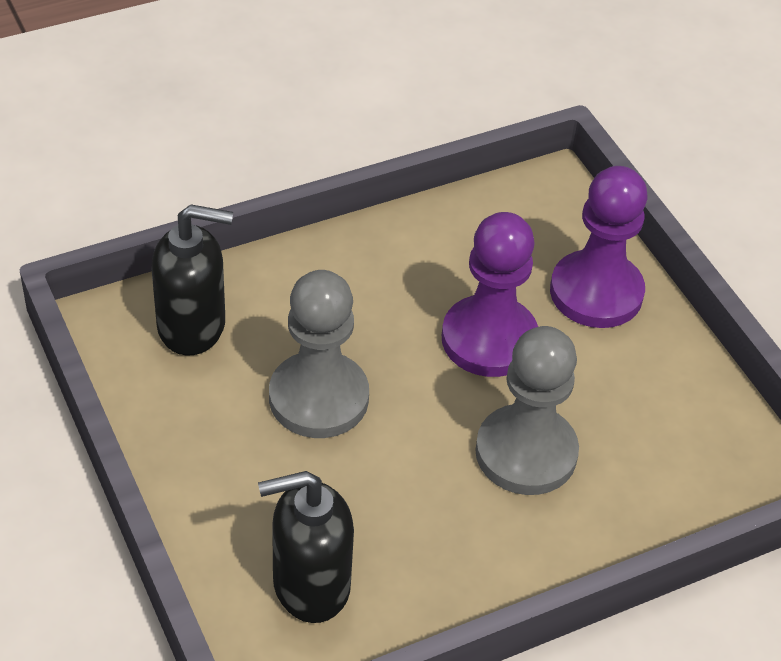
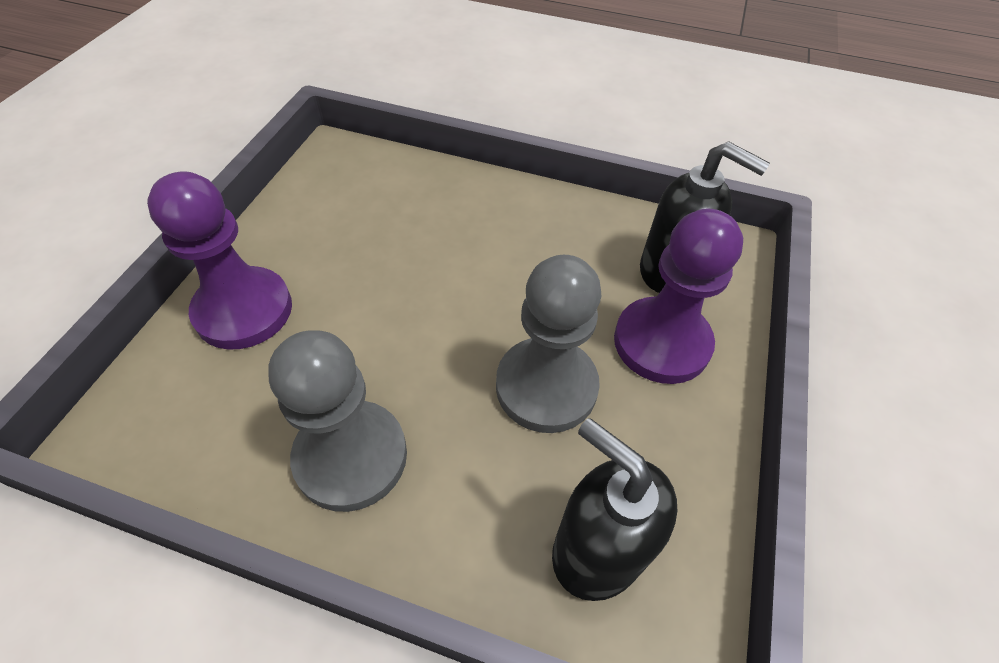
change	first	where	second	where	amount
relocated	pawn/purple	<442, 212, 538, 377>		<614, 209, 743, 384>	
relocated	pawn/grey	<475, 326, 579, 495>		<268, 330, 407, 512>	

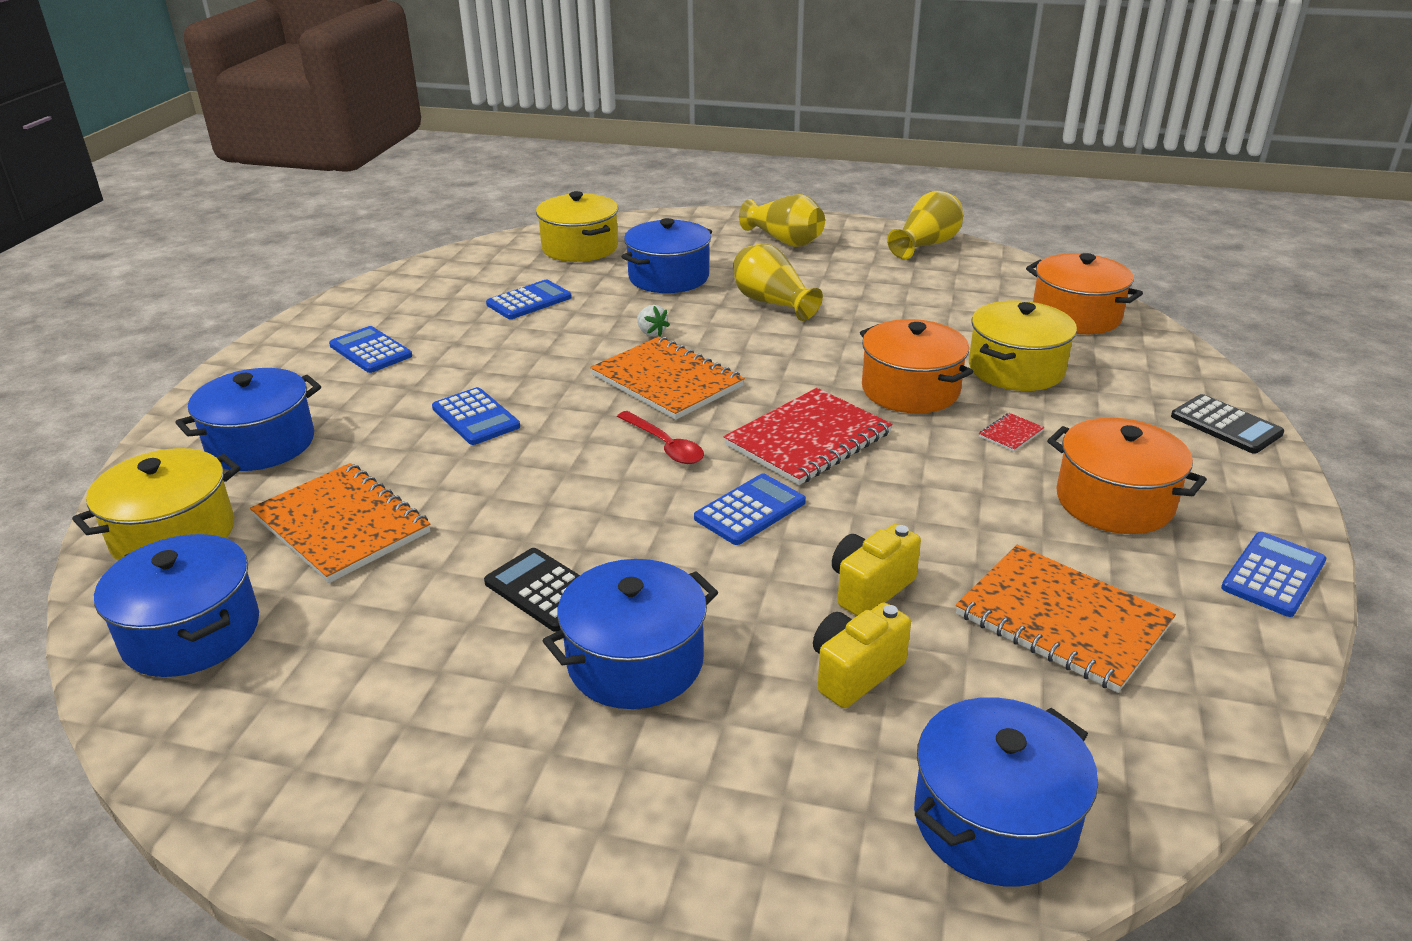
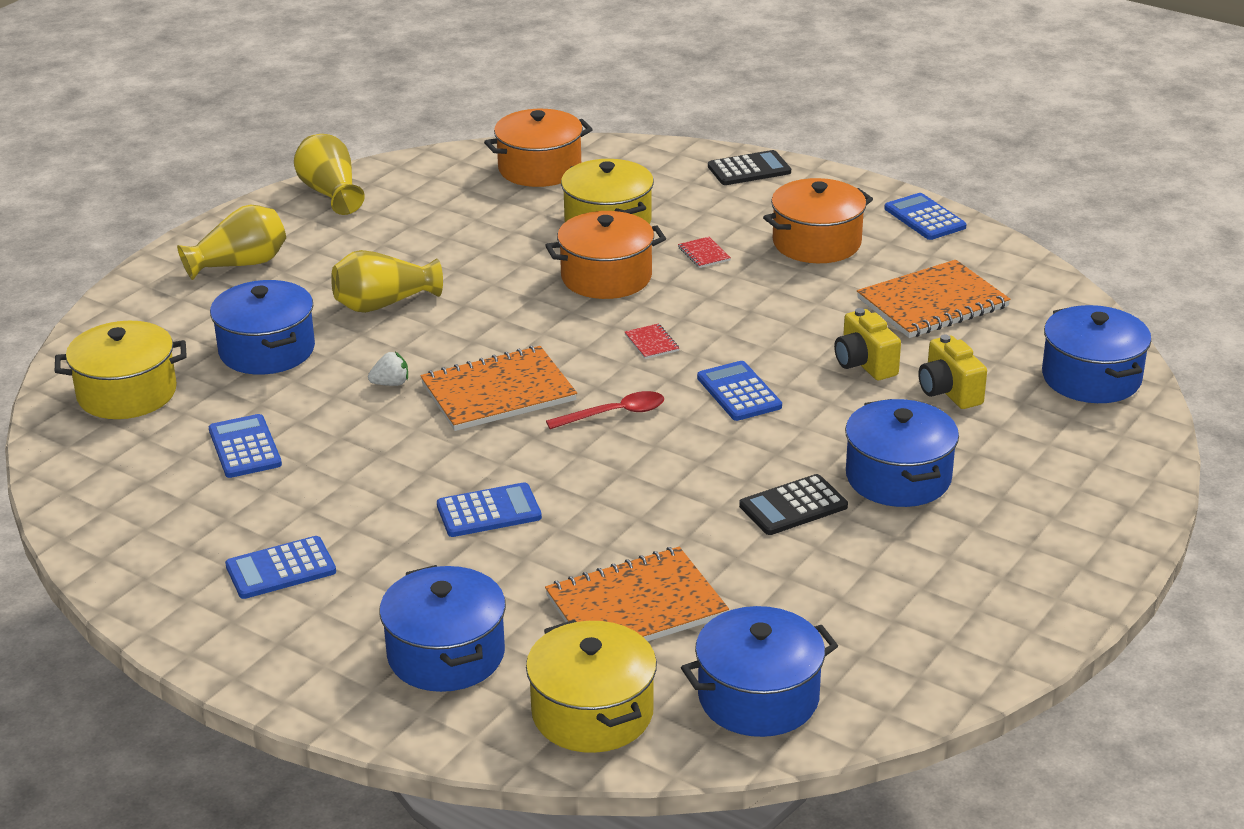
change	first	where	second	where	amount
size	notebook/red	<724, 388, 893, 485>		<625, 324, 679, 359>	x0.40

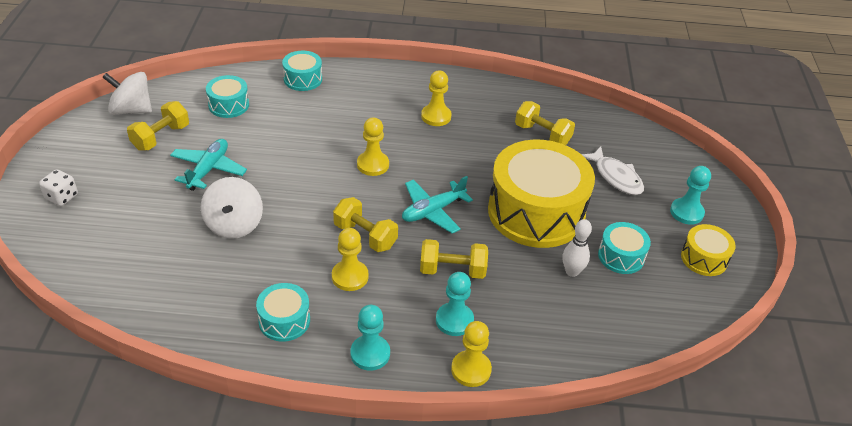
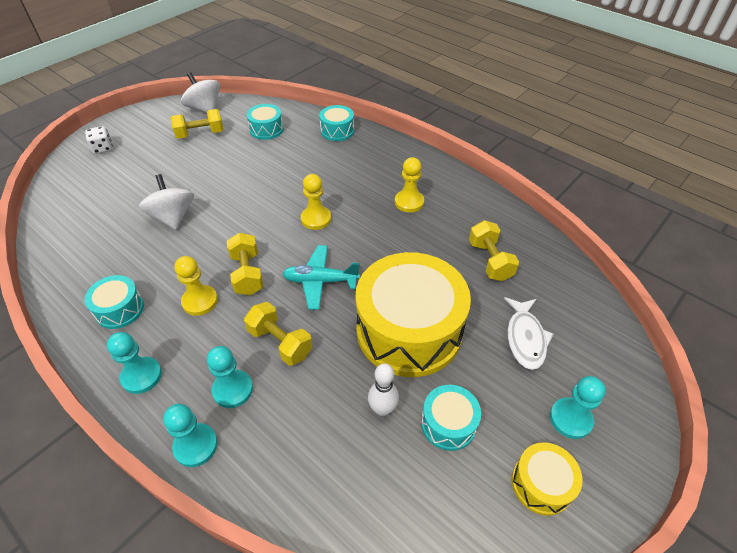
change	first	where	second	where	amount
missing	plane/turquoise	<170, 139, 247, 191>			
spun	spinning top/white	<201, 177, 263, 239>		<139, 174, 194, 230>	120 degrees clockwise
colour	pawn/yellow	<451, 321, 492, 387>	pawn/turquoise	<163, 404, 218, 467>	

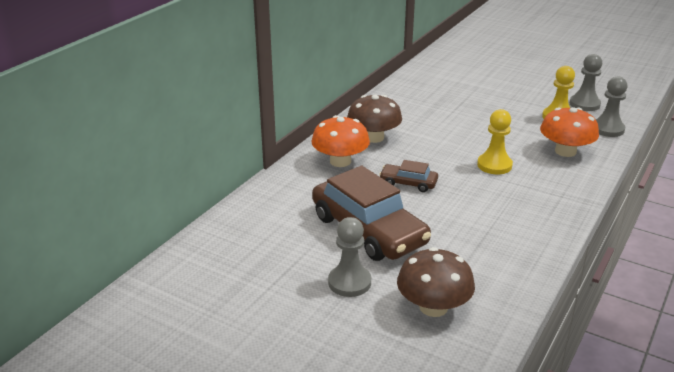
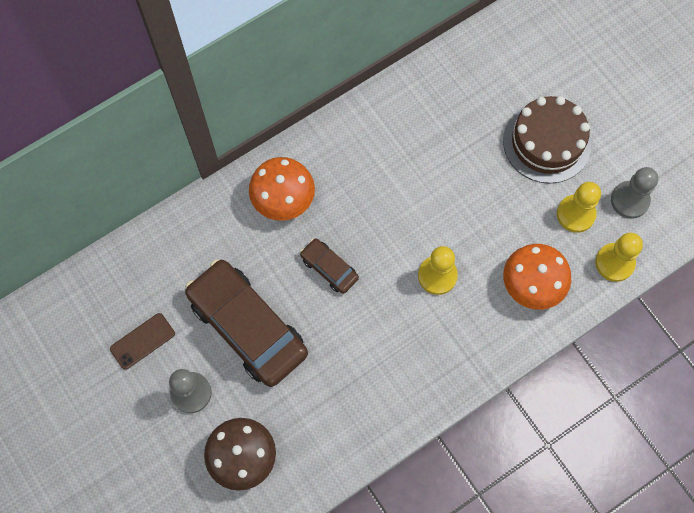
change	first	where	second	where	amount
spun	car/brown	<312, 166, 431, 261>		<185, 259, 308, 387>	150 degrees clockwise
missing	mushroom/brown	<347, 95, 402, 143>			
colour	pawn/grey	<596, 76, 628, 137>	pawn/yellow	<595, 233, 643, 282>	
appeared			phone/brown	<110, 313, 175, 370>	
appeared			cake/brown	<503, 96, 591, 184>	

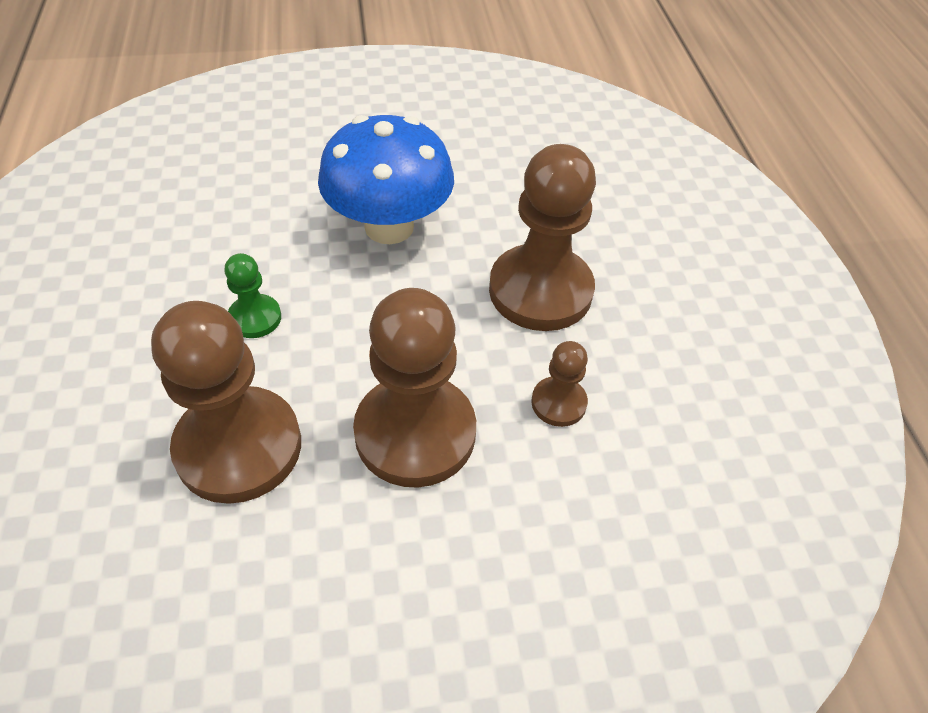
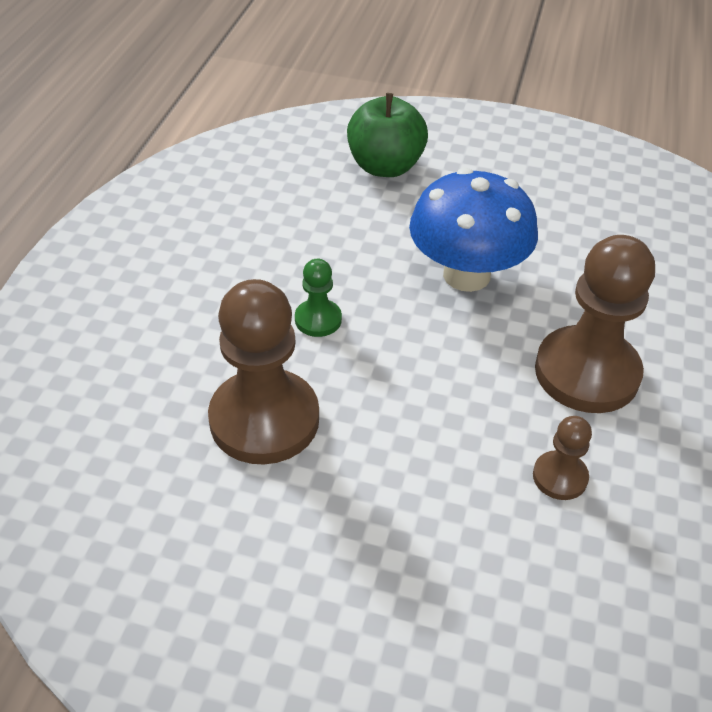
change	first	where	second	where	amount
missing	pawn/brown	<353, 288, 476, 488>			
appeared			apple/green	<347, 93, 428, 177>	

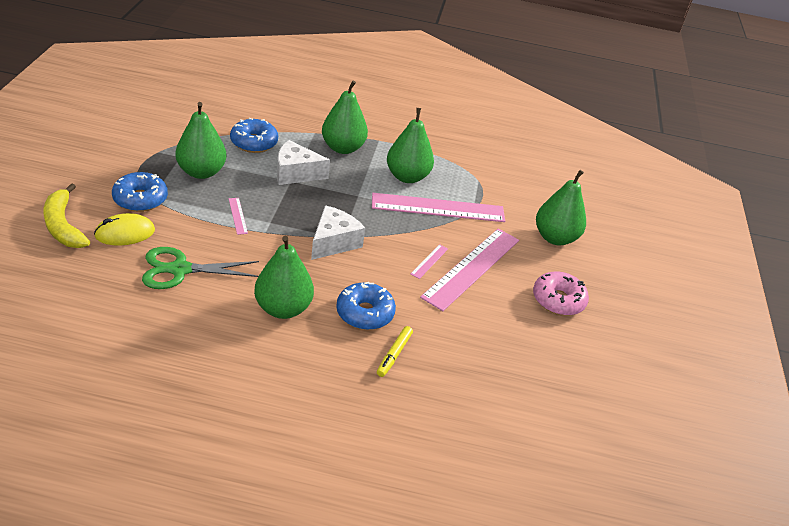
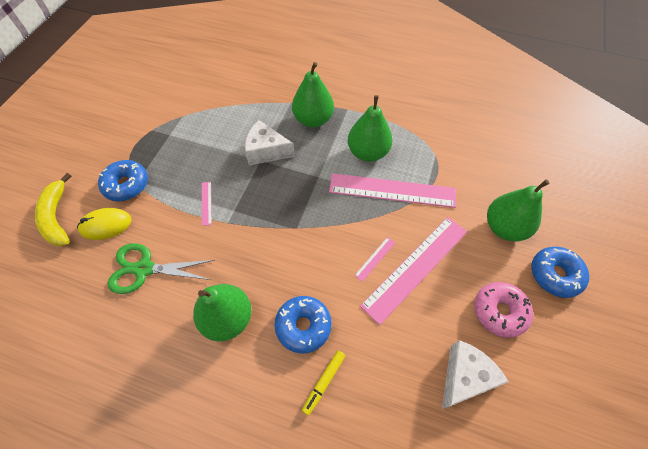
change	first	where	second	where	amount
missing	pear/green	<175, 102, 226, 179>			
relocated	donut/blue	<230, 118, 278, 153>		<531, 247, 589, 298>	
relocated	cheese/white	<311, 206, 365, 260>		<442, 340, 509, 409>	

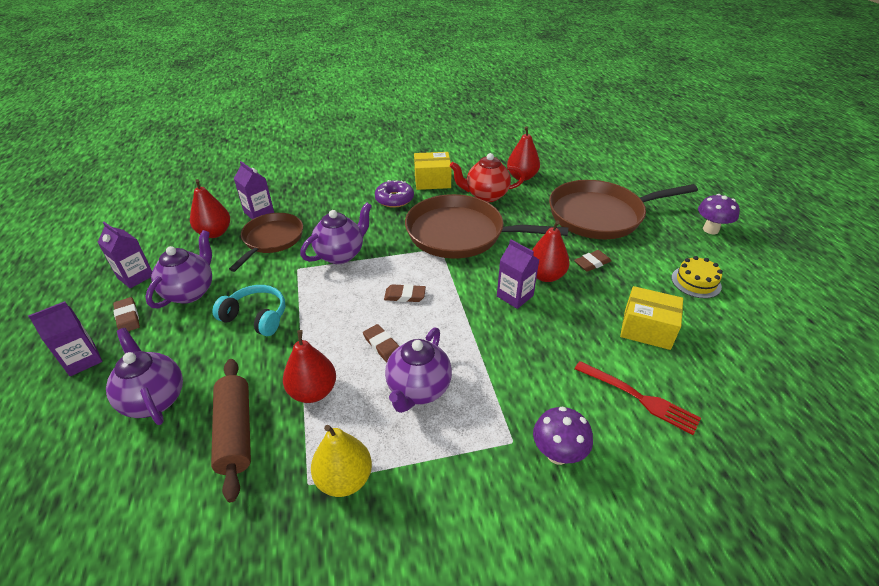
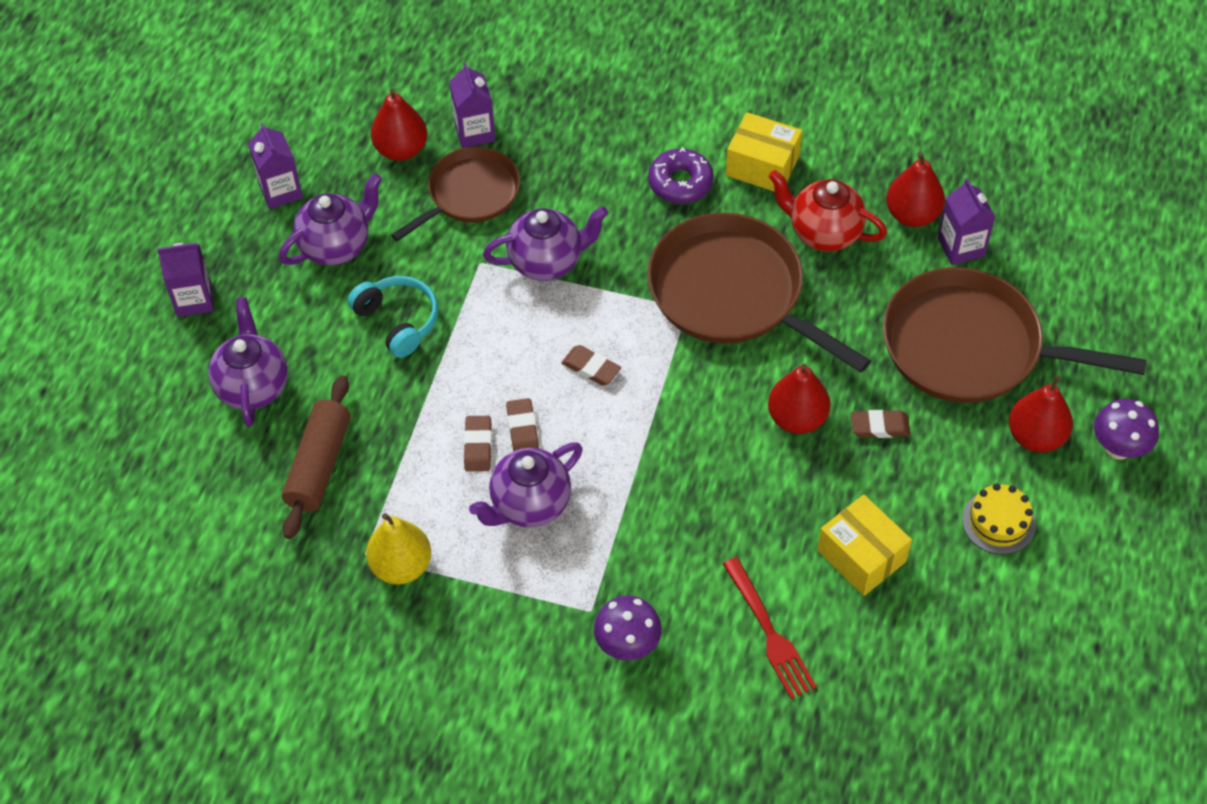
change	first	where	second	where	amount
relocated	eraser/brown	<113, 297, 140, 331>		<464, 416, 492, 472>	
relocated	pear/red	<283, 330, 336, 403>		<1009, 375, 1073, 452>	
relocated	carton/purple	<497, 239, 539, 309>		<938, 178, 995, 265>	

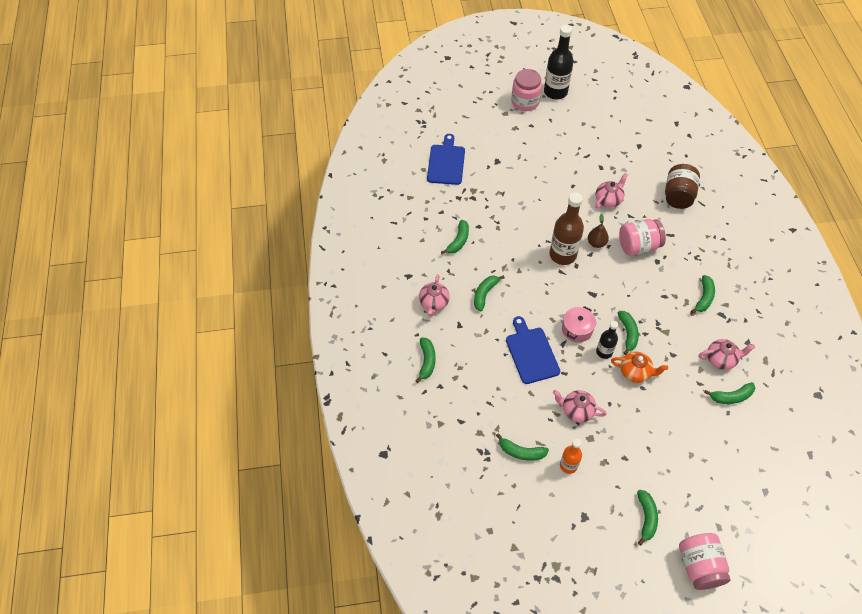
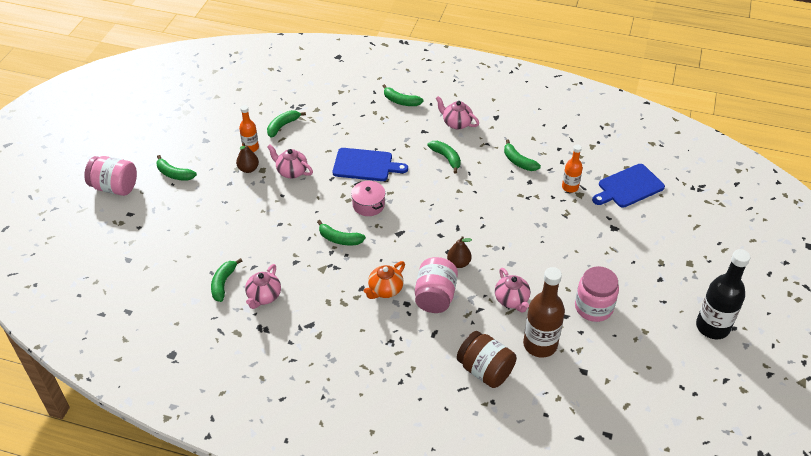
change	first	where	second	where	amount
spun	cutting board/blue	<427, 134, 465, 185>		<592, 164, 665, 208>	120 degrees clockwise
relocated	jar/pink	<511, 69, 542, 111>		<575, 266, 619, 322>	
relocated	bottle/brown	<549, 192, 584, 265>		<523, 267, 565, 358>	
spun	teapot/pink	<553, 390, 607, 423>		<267, 144, 313, 178>	105 degrees counterclockwise
missing	bottle/black	<596, 321, 618, 359>			
relocated	teapot/orange	<611, 352, 668, 383>		<364, 261, 405, 299>	
missing	banana/green	<691, 275, 715, 313>			
appeared			pear/brown	<236, 143, 259, 173>	
appeared			bottle/orange	<562, 145, 583, 192>	

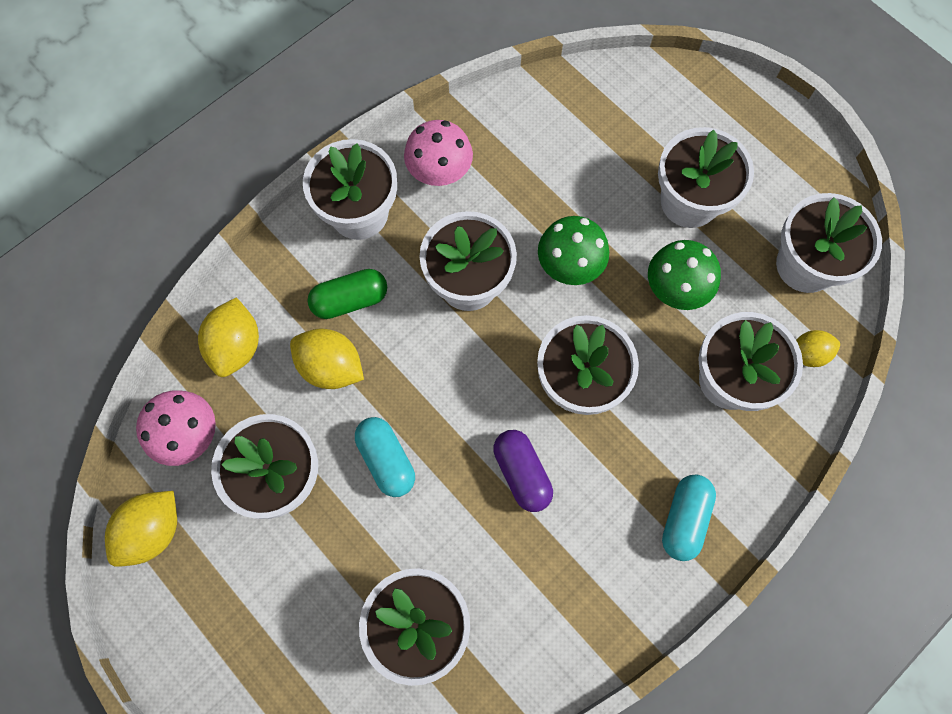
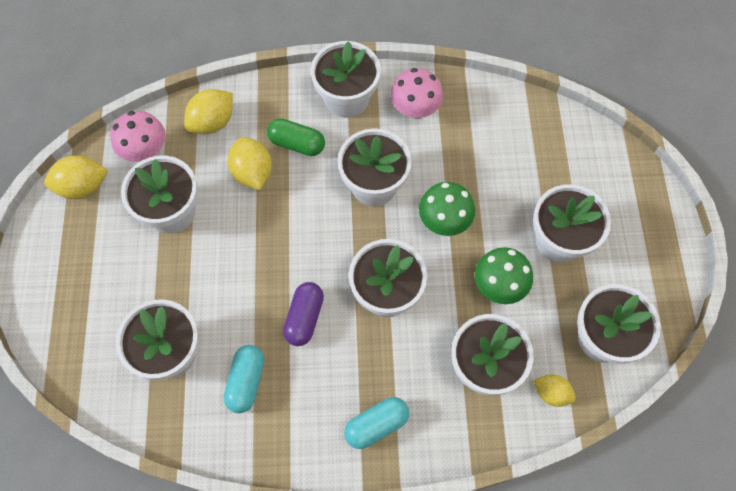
change	first	where	second	where	amount
relocated	capsule/turquoise	<355, 417, 415, 497>		<224, 345, 264, 413>	

